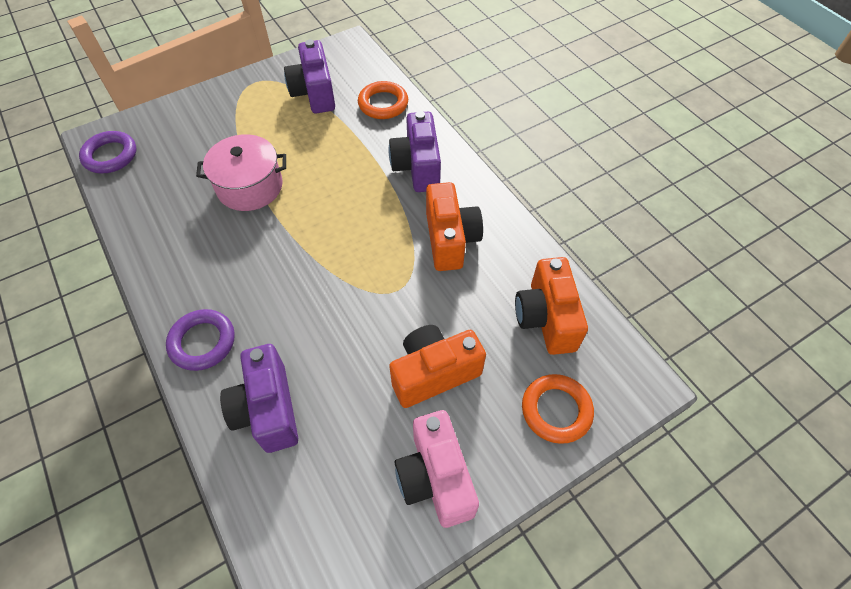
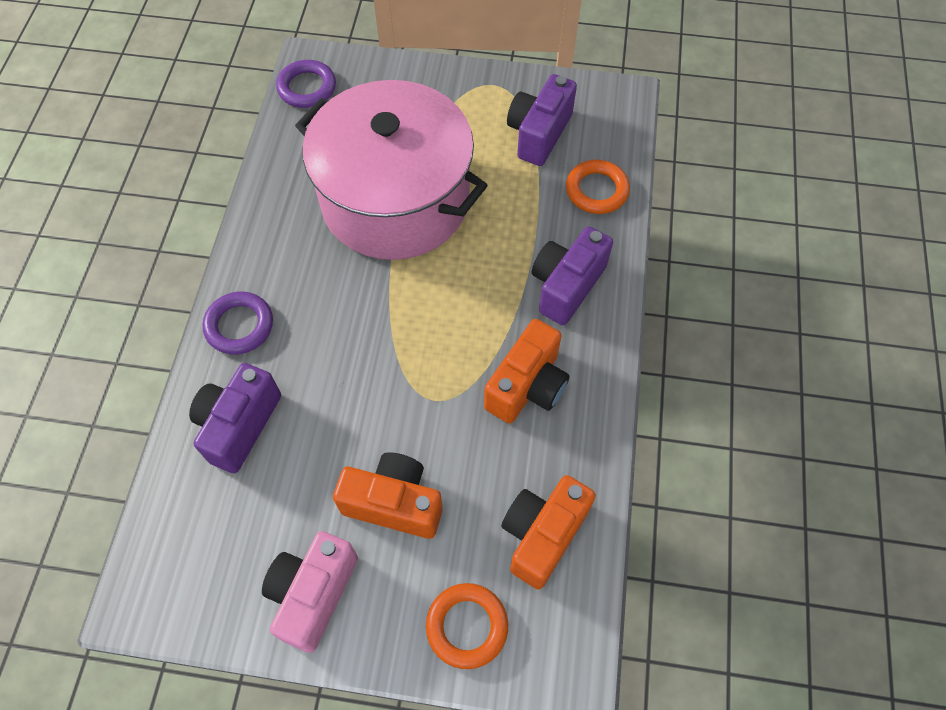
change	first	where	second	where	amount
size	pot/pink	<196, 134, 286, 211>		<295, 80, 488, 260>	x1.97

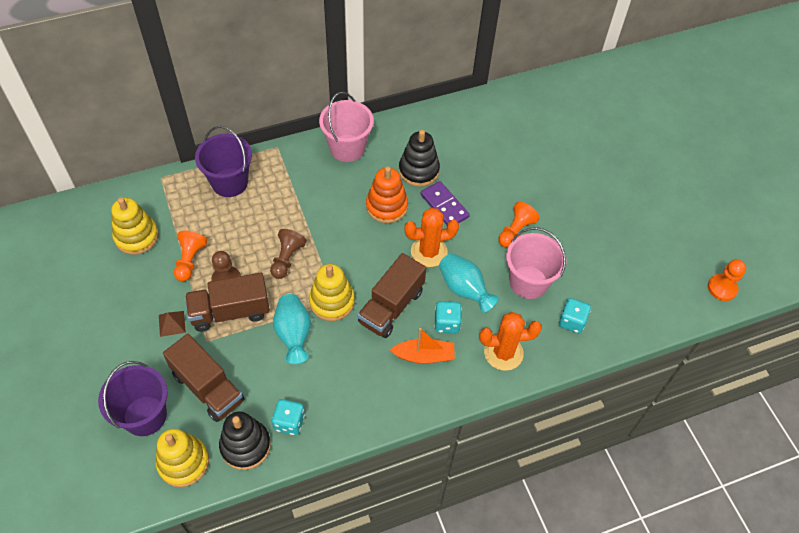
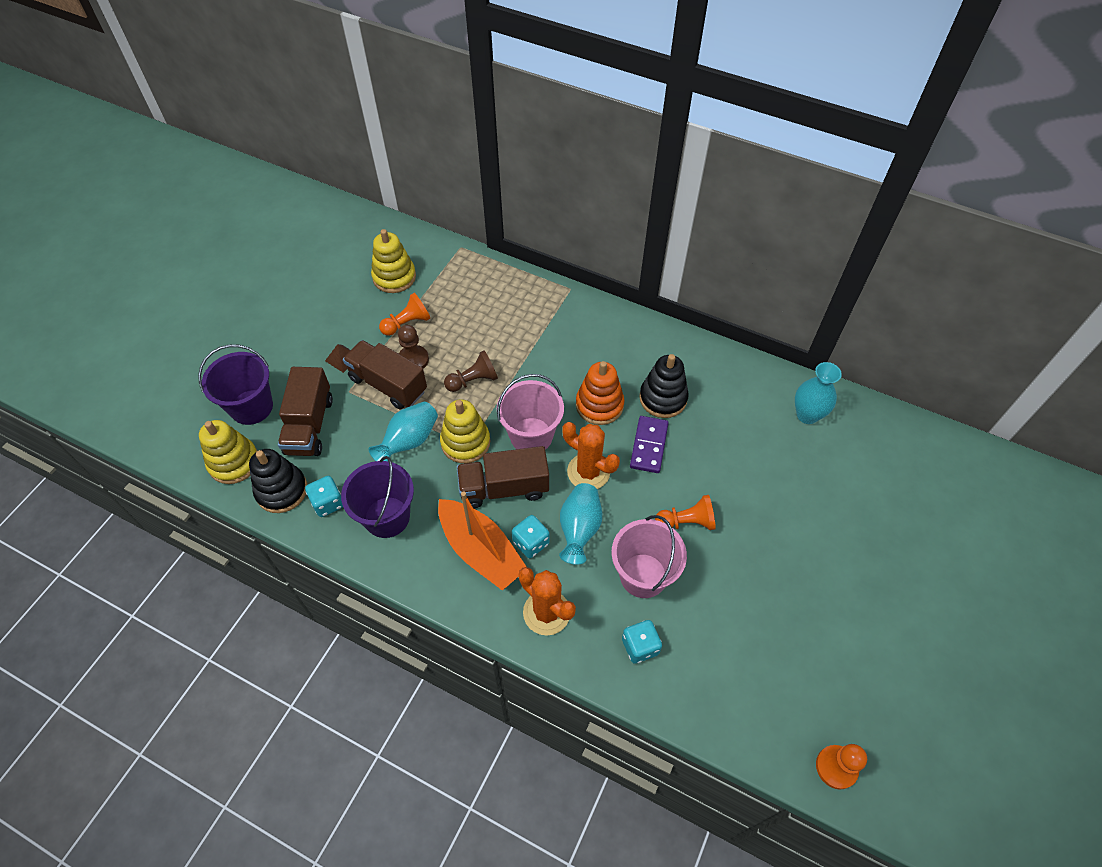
change	first	where	second	where	amount
relocated	bucket/purple	<195, 126, 252, 197>		<341, 456, 414, 538>	
relocated	bucket/pink	<319, 92, 374, 162>		<497, 374, 564, 450>	
size	boat/orange	<390, 328, 455, 363>		<438, 492, 526, 590>	x1.58
appeared			vase/turquoise	<795, 362, 842, 424>	

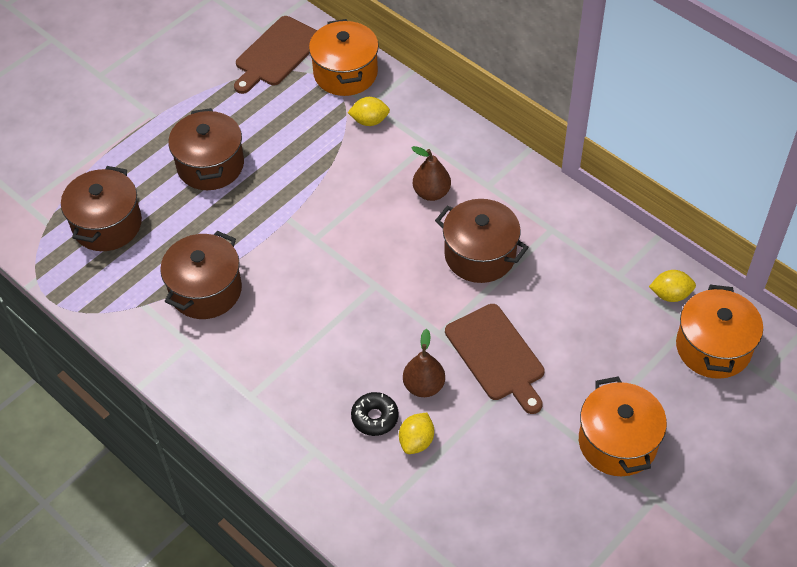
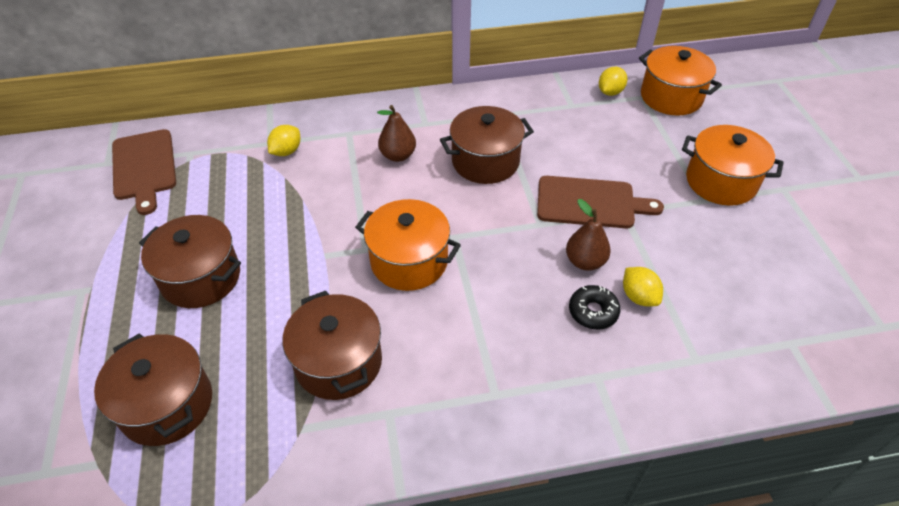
change	first	where	second	where	amount
relocated	pot/orange	<309, 19, 379, 96>		<355, 199, 461, 291>	

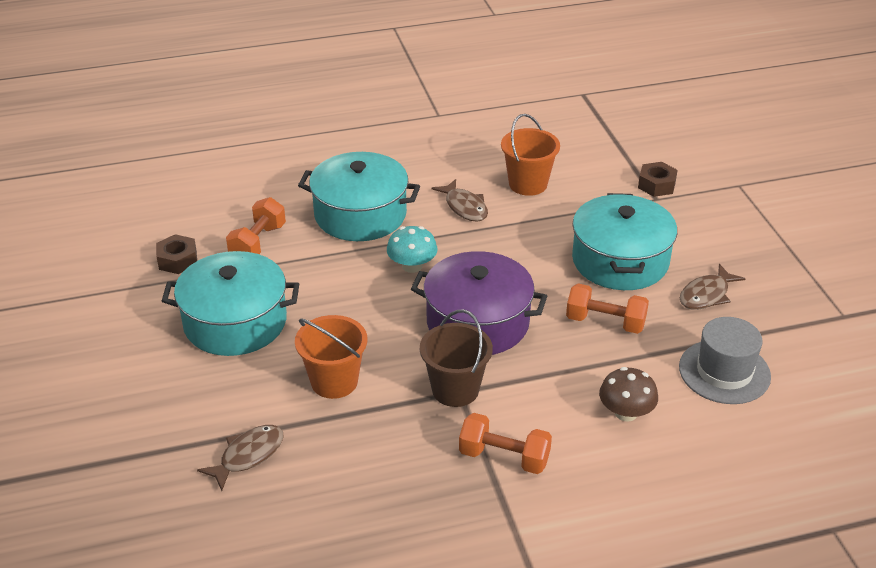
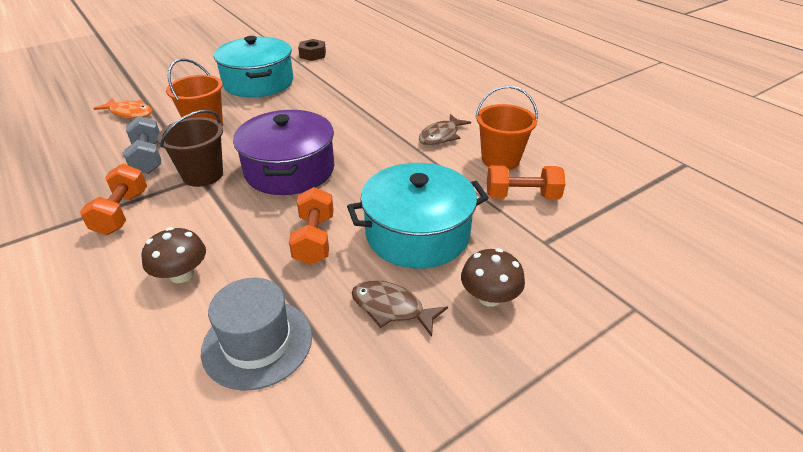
change	first	where	second	where	amount
colour	fish/brown	<197, 425, 283, 491>	fish/orange	<93, 98, 152, 119>	
relocated	dumbbell/orange	<226, 197, 286, 254>		<487, 165, 565, 199>	
missing	pot/turquoise	<298, 152, 420, 241>			
missing	mushroom/turquoise	<387, 226, 438, 273>			
missing	nut/brown	<638, 162, 678, 197>			
appeared			dumbbell/grey	<124, 116, 161, 174>	
appeared			mushroom/brown	<461, 248, 525, 307>	

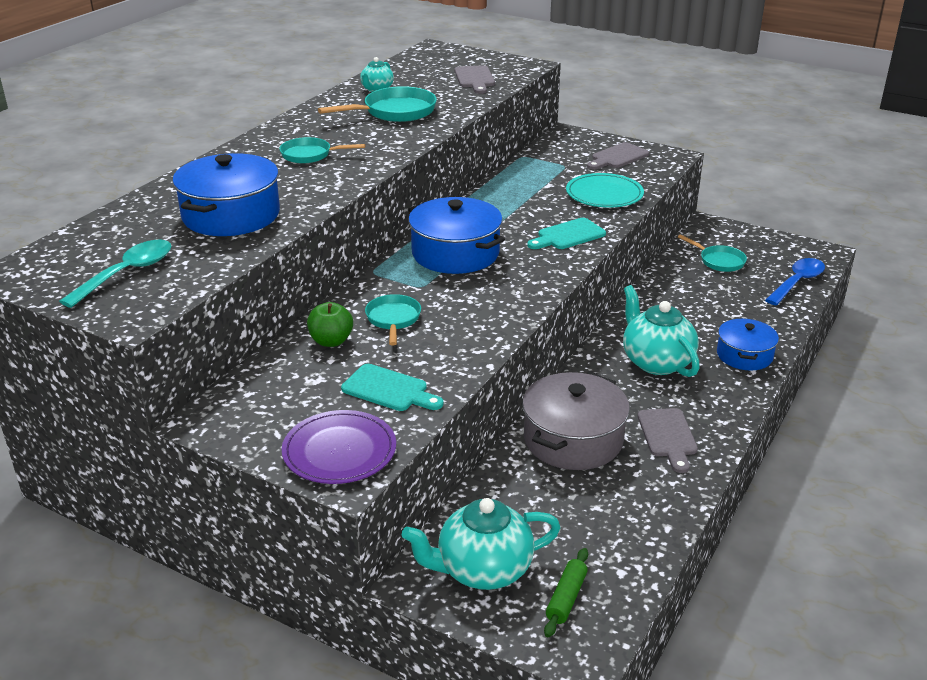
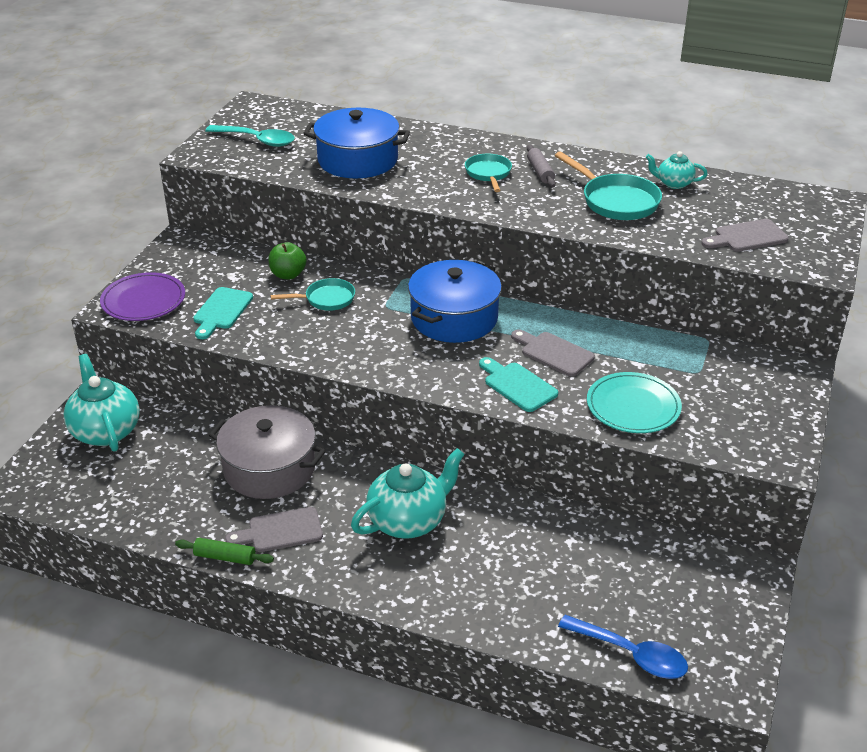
change	first	where	second	where	amount
relocated	rolling pin/green	<544, 548, 588, 637>		<175, 538, 274, 565>	
relocated	cutting board/grey	<587, 142, 649, 170>		<511, 329, 595, 377>	
missing	pan/turquoise	<678, 234, 747, 272>			
missing	pot/blue	<717, 318, 779, 370>			
appeared			rolling pin/grey	<527, 145, 556, 187>	

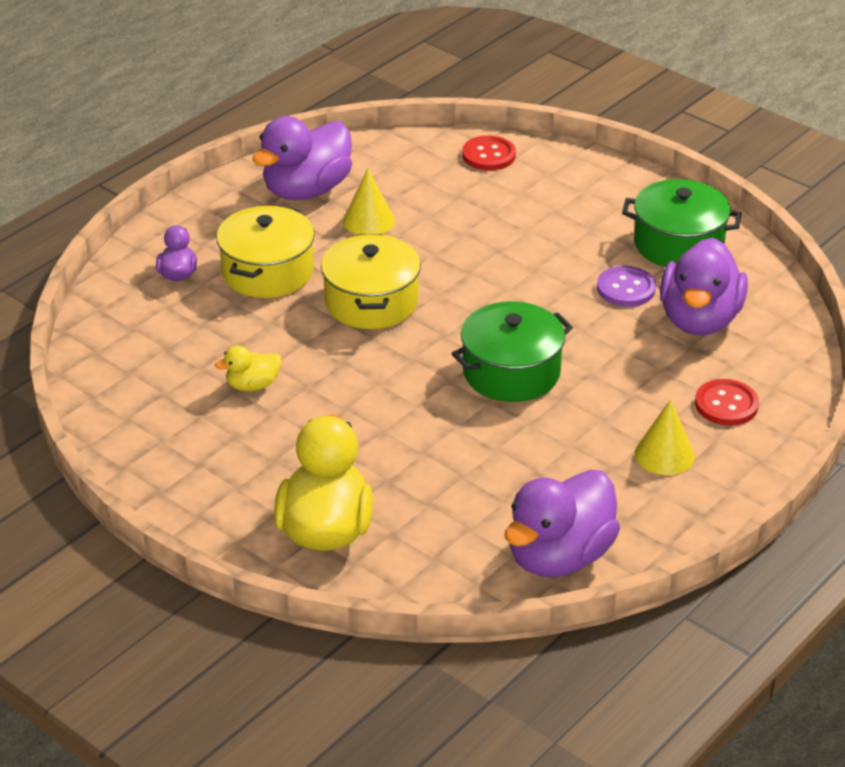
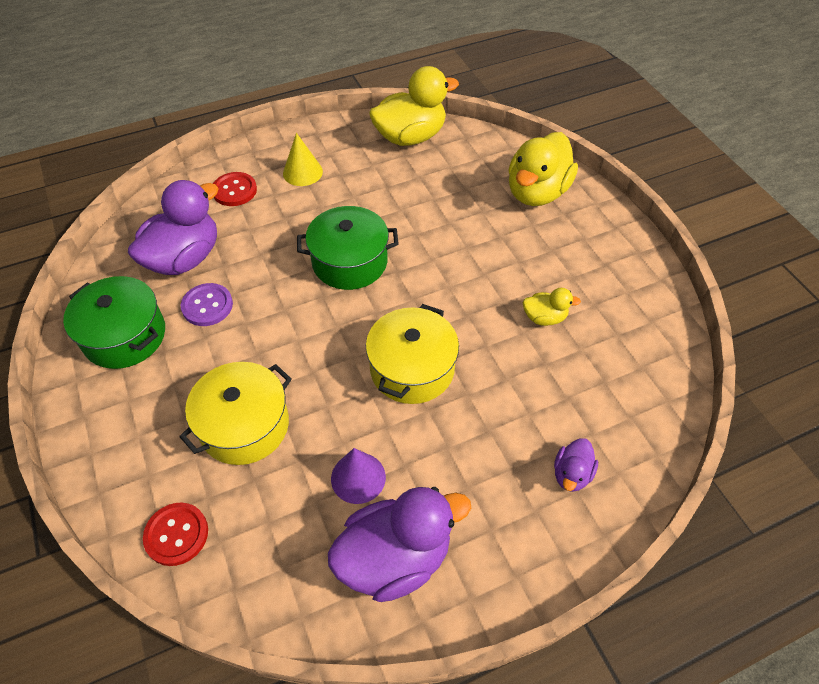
change	first	where	second	where	amount
relocated	pot/yellow	<216, 205, 315, 298>		<179, 362, 292, 465>	
colour	cone/yellow	<343, 169, 395, 235>	cone/purple	<331, 448, 386, 504>	
colour	duck/purple	<505, 470, 620, 577>	duck/yellow	<369, 66, 459, 146>	

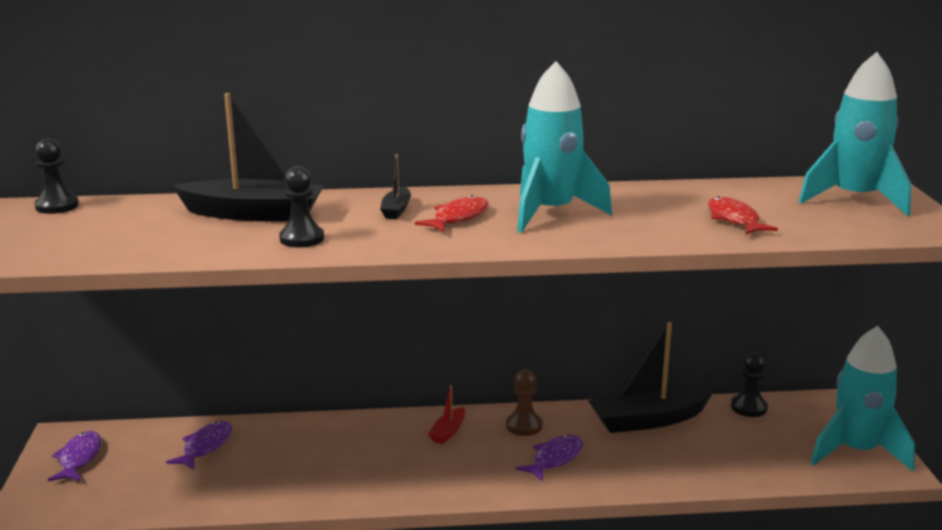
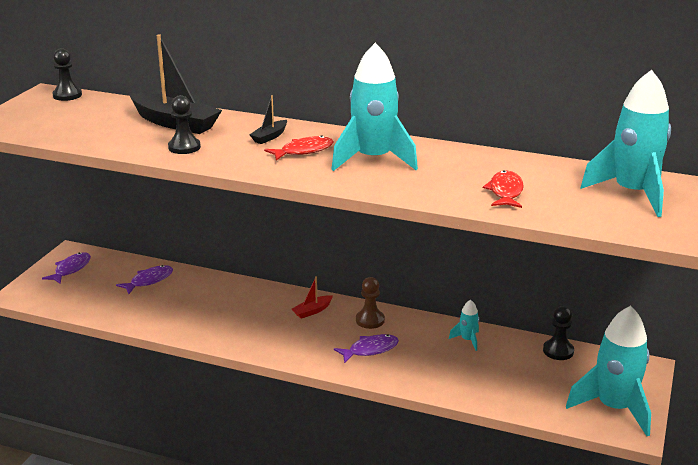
change	first	where	second	where	amount
exchanged	boat/black	<588, 322, 715, 433>	rocket/turquoise	<449, 300, 479, 351>	

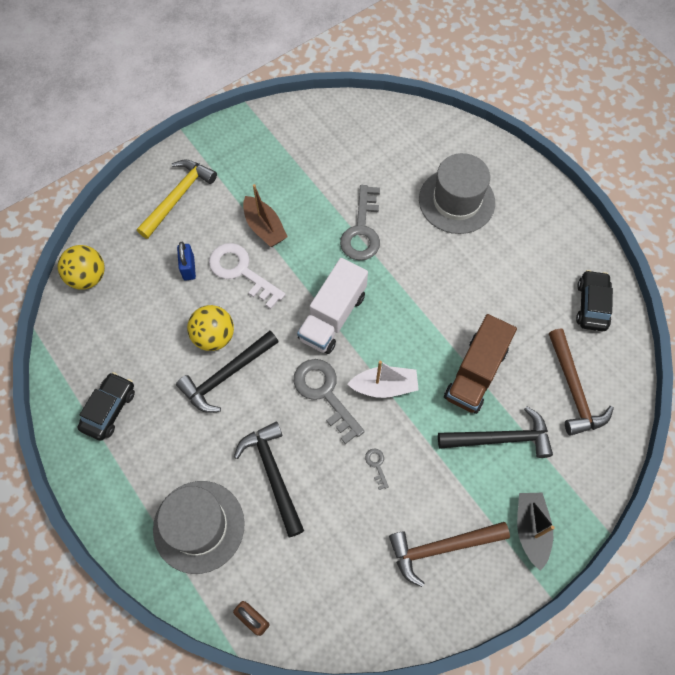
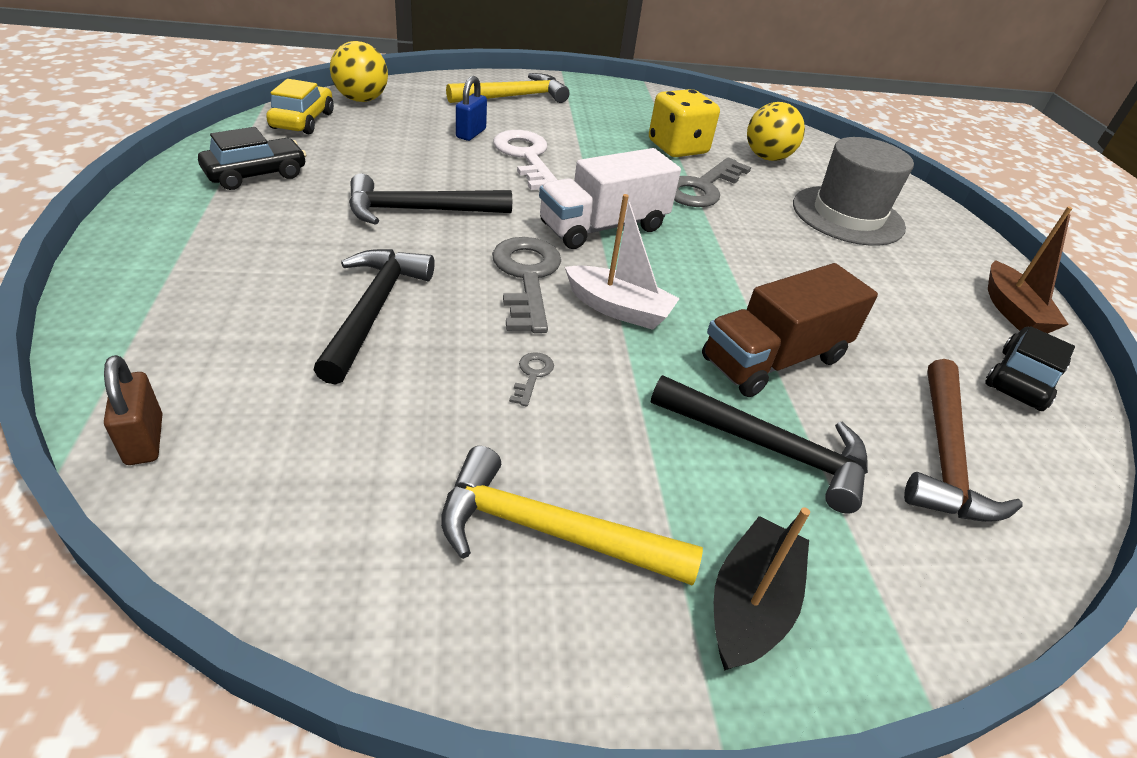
change	first	where	second	where	amount
missing	hat/grey	<153, 481, 245, 574>			
relocated	ball/yellow	<187, 305, 234, 351>		<747, 102, 805, 161>	
relocated	boat/brown	<243, 184, 288, 247>		<988, 206, 1073, 334>	
colour	hammer/brown	<389, 522, 510, 587>	hammer/yellow	<441, 446, 703, 586>	
appeared			car/yellow	<266, 79, 334, 134>	
appeared			dice/yellow	<649, 89, 720, 157>	

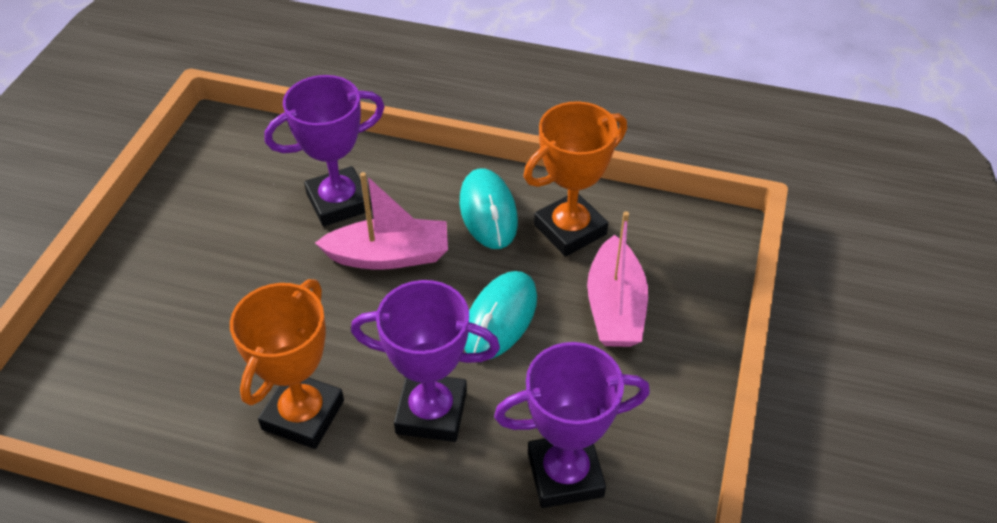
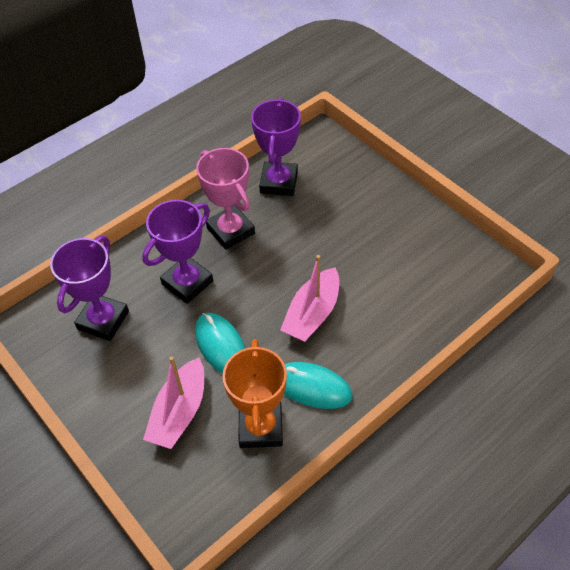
change	first	where	second	where	amount
colour	trophy/orange	<230, 279, 344, 449>	trophy/pink	<196, 148, 255, 250>	
relocated	trophy/purple	<264, 75, 385, 227>		<251, 98, 301, 196>	
spun	boat/pink	<587, 211, 648, 347>		<143, 356, 204, 449>	105 degrees counterclockwise

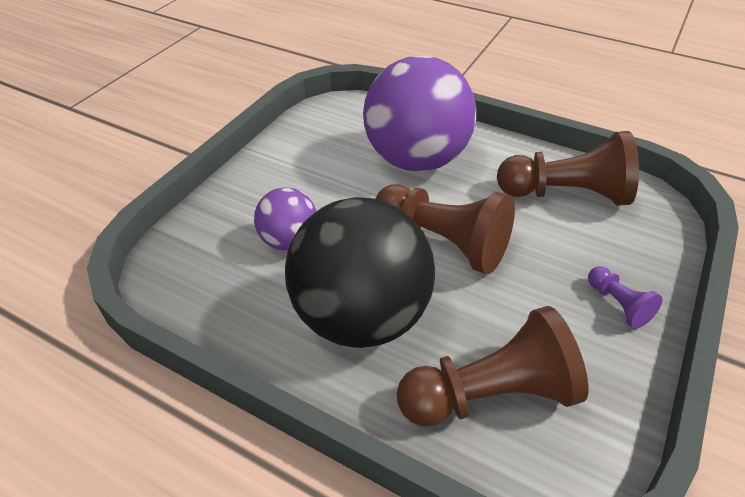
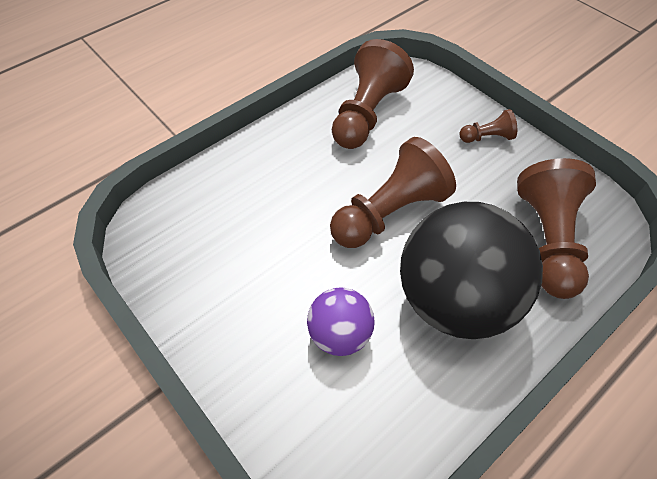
change	first	where	second	where	amount
missing	ball/purple	<363, 56, 476, 172>			
colour	pawn/purple	<588, 266, 663, 329>	pawn/brown	<459, 109, 517, 143>	

